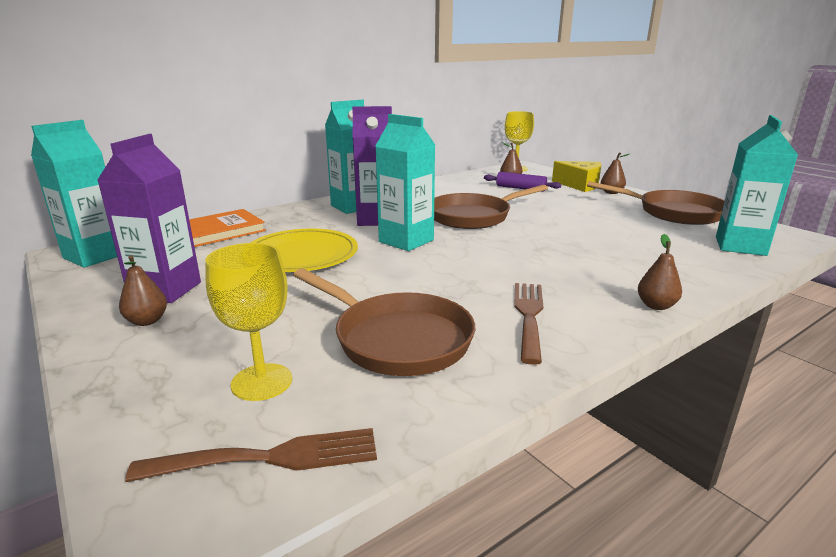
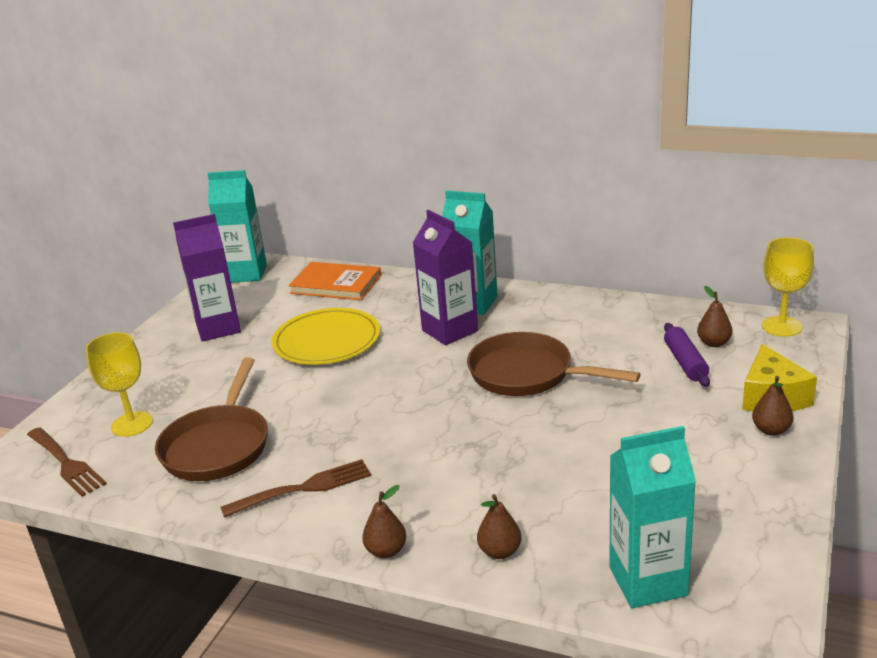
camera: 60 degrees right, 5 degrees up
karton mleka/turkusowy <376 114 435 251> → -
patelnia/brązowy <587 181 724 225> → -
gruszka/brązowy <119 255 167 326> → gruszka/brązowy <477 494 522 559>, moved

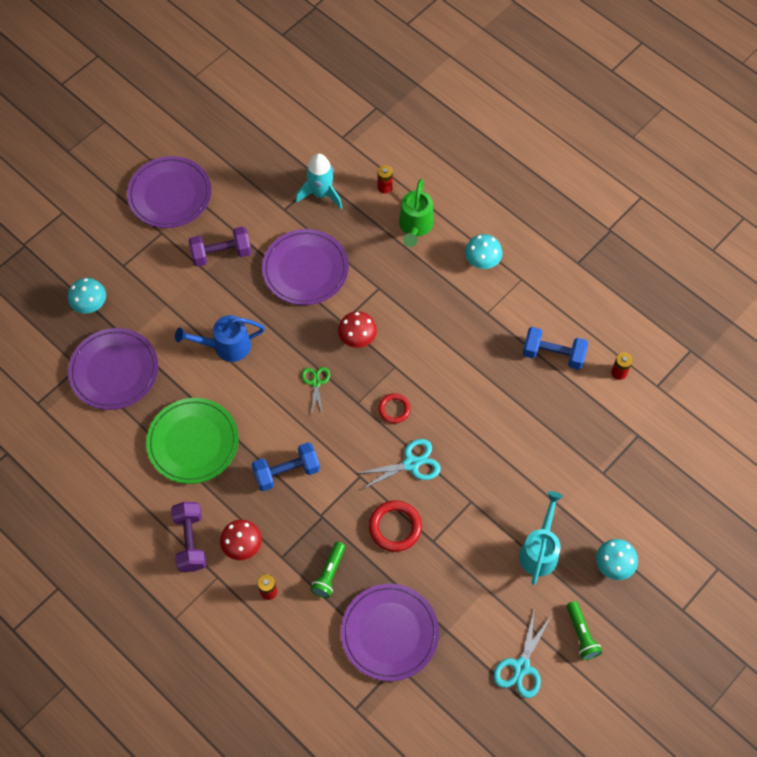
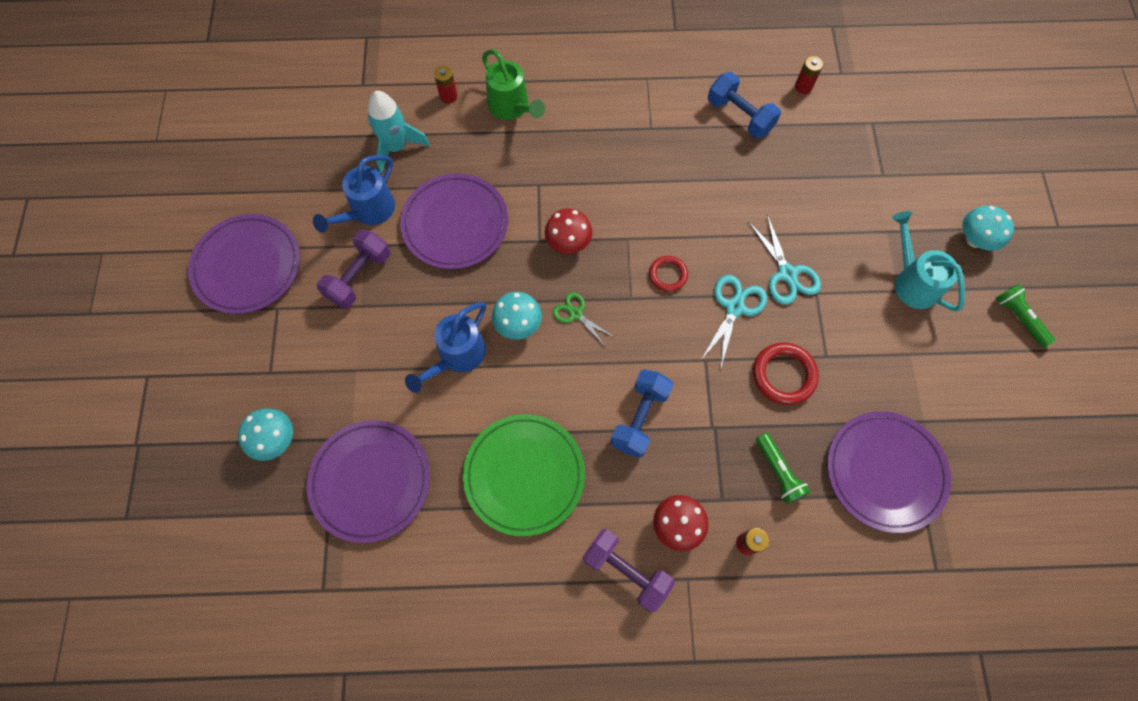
camera: 45 degrees left, 5 degrees up
grzyb/turkusowy <465 234 503 269> → grzyb/turkusowy <492 292 542 340>, moved
hantel/niebieski <522 327 588 370> → hantel/niebieski <708 72 781 138>, 75 degrees clockwise
latarka/zielony <567 601 602 660> → latarka/zielony <996 284 1055 348>, 150 degrees counterclockwise
nożyczki/turkusowy <493 611 551 698> → nożyczki/turkusowy <748 215 821 305>, moved
- → konewka/niebieski <313 155 395 233>

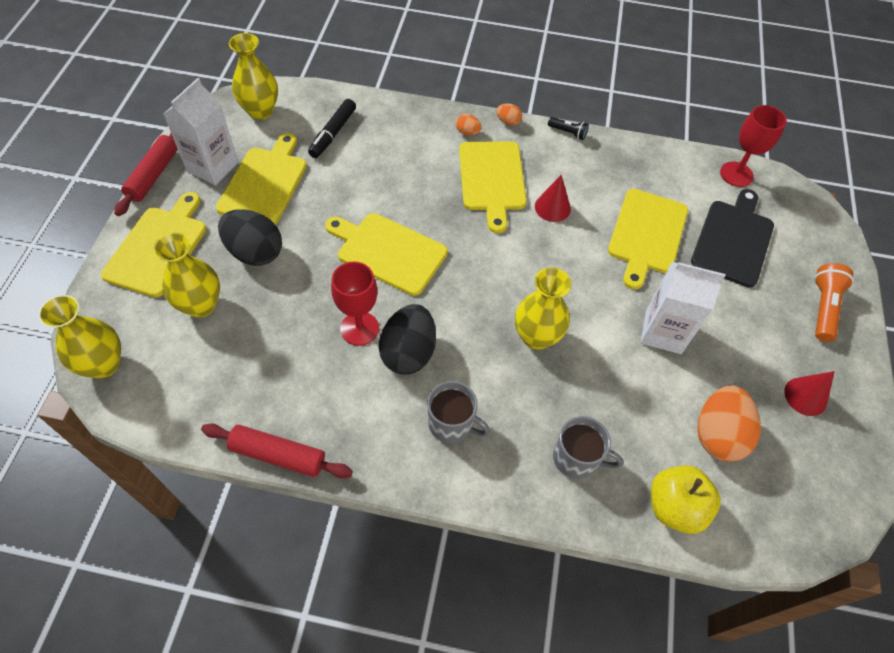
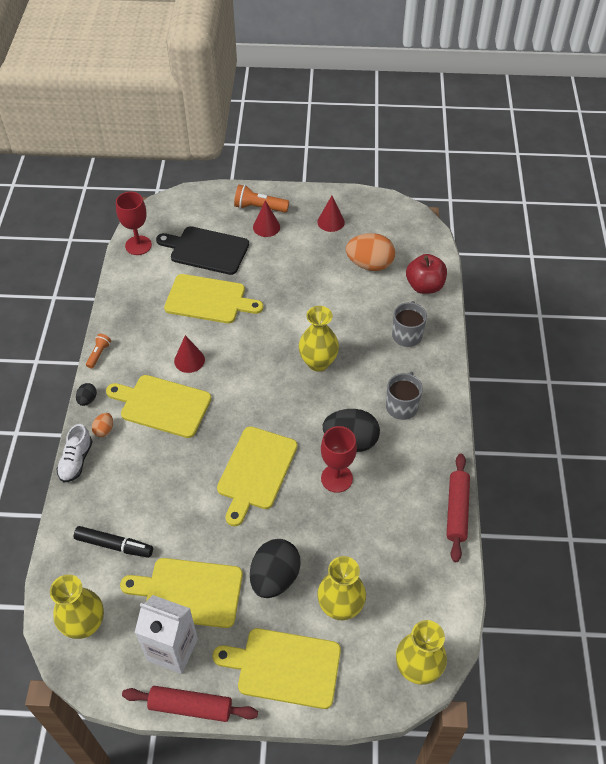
camera: 95 degrees left, 5 degrees down
jajko/pomarańczowy <496 103 522 126> → jajko/czarny <76 383 97 406>
latarka/czarny <548 117 589 140> → latarka/pomarańczowy <86 334 111 369>
deska do krojenia/żółty <459 141 527 233> → deska do krojenia/żółty <106 375 212 438>, 150 degrees counterclockwise
karton mleka/biały <641 262 726 354> → -
jabłko/żółty <651 465 721 534> → jabłko/czerwony <406 254 447 294>
- → stożek/czerwony <253 200 280 237>
- → but/biały <57 424 93 482>

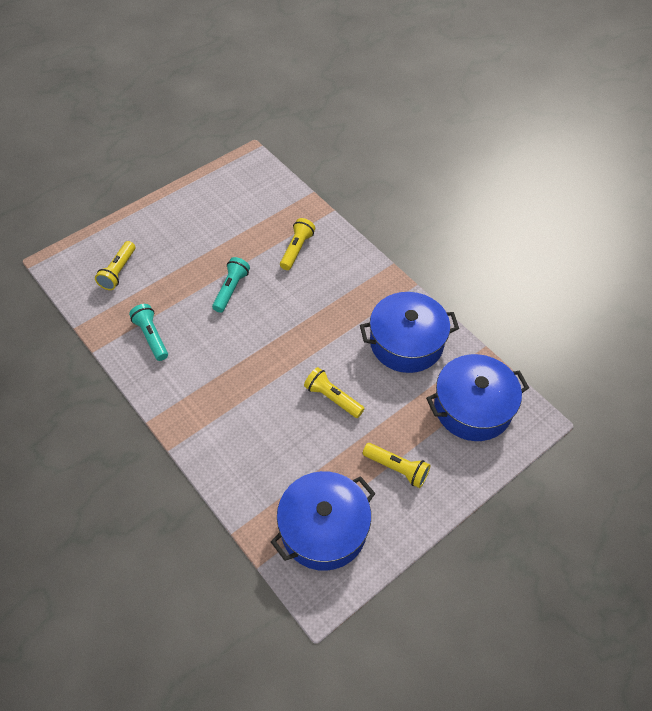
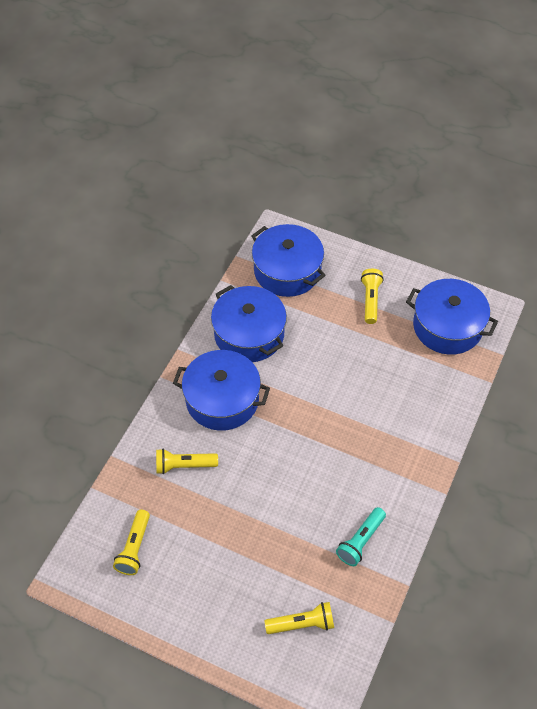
camera: 115 degrees left, 0 degrees up
latarka/turkusowy <212 257 250 313> → -
latarka/żółty <304 367 365 418> → latarka/żółty <113 510 150 575>, moved
- → garnek/niebieski <173 350 270 431>

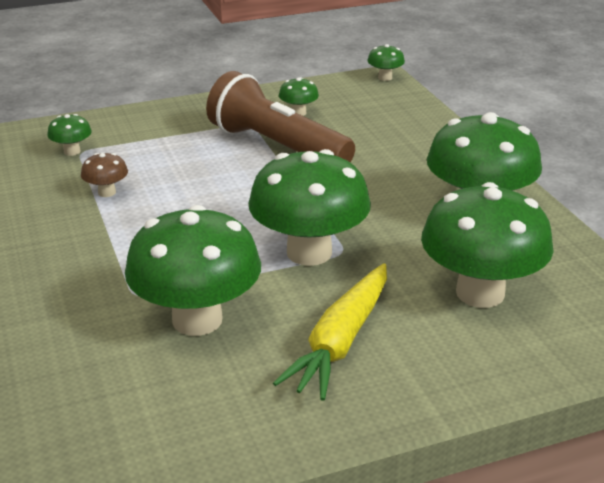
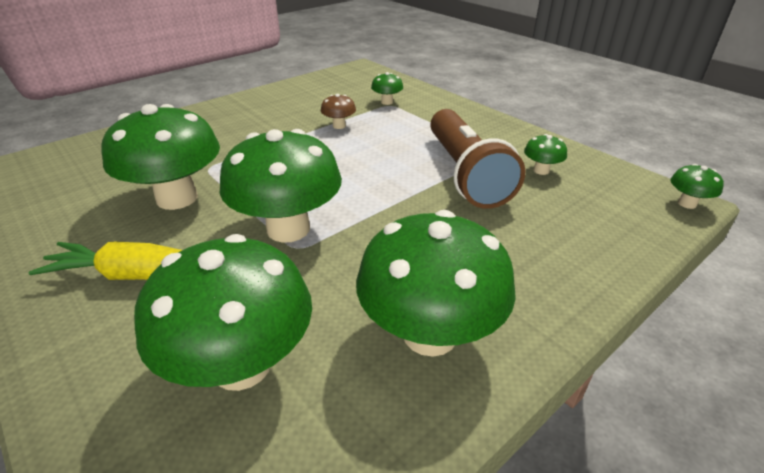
camera: 70 degrees right, 5 degrees up
latarka/brązowy <206 71 355 163> → latarka/brązowy <430 109 525 209>, 150 degrees clockwise

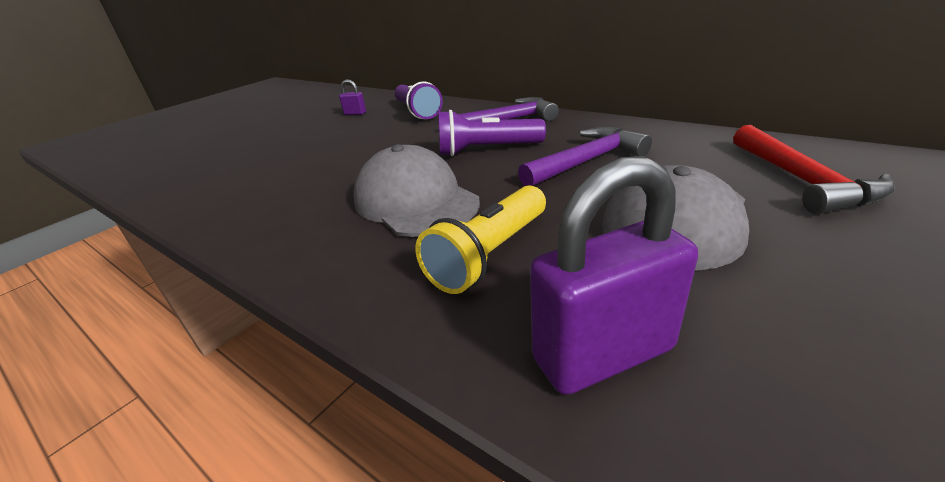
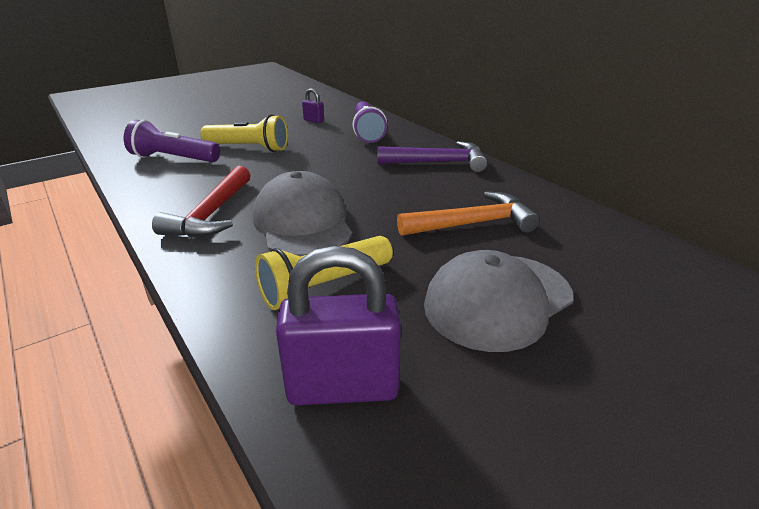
camera: 15 degrees right, 0 degrees up
latarka/fioletowy <438 110 546 156> → latarka/fioletowy <124 120 220 162>, moved
młotek/czerwony <733 125 895 214> → młotek/czerwony <152 166 251 238>, moved
młotek/fioletowy <518 127 652 186> → młotek/pomarańczowy <397 191 540 236>
- → latarka/żółty <200 114 288 152>

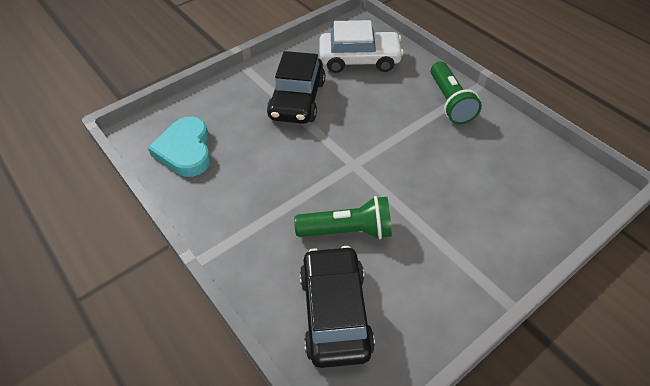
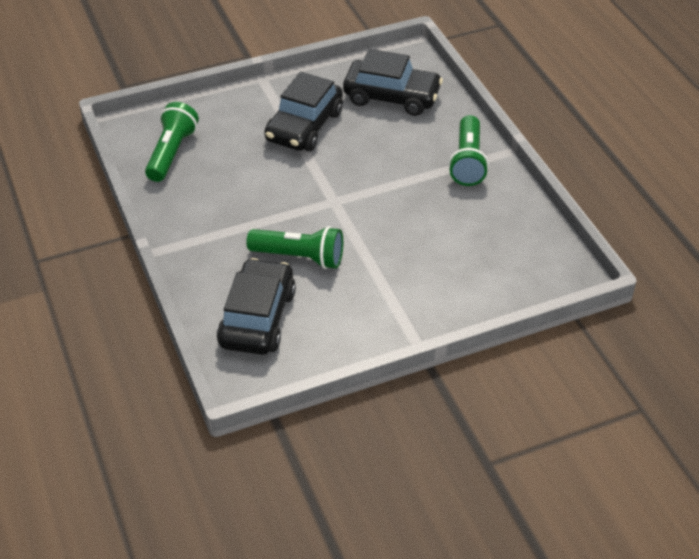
camera: 15 degrees right, 5 degrees down
samochód/biały <319 20 404 73> → samochód/czarny <343 49 443 116>
serce/turkusowy <148 117 211 177> → latarka/zielony <145 102 199 182>

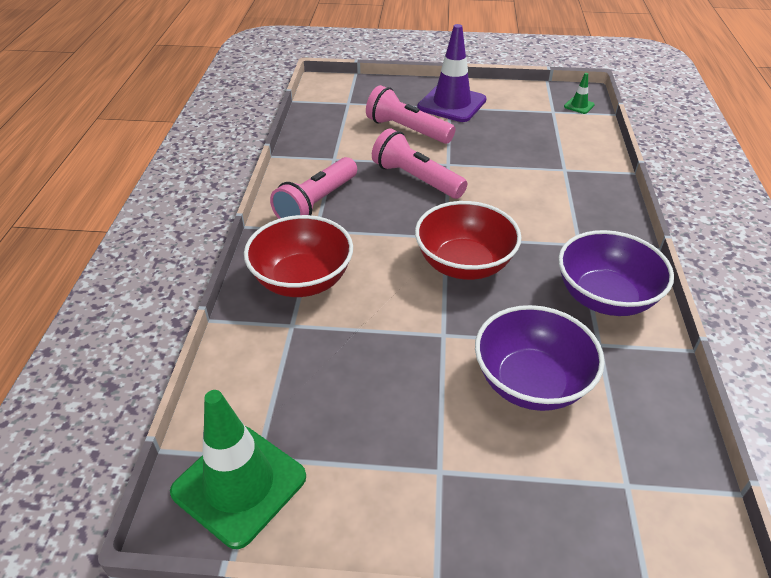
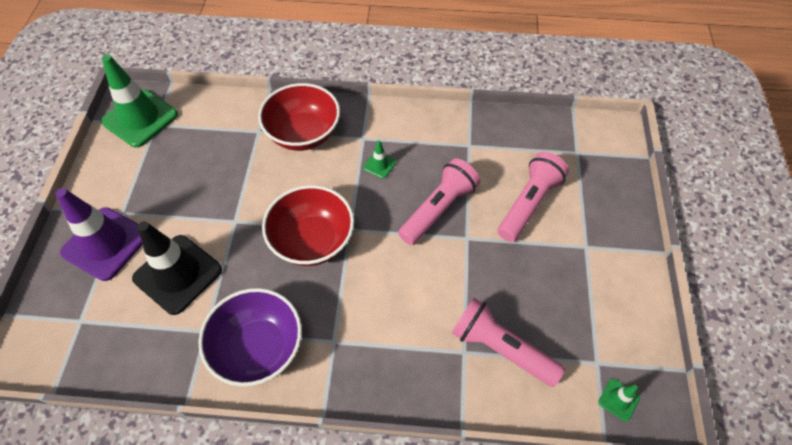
camera: 90 degrees right, 15 degrees up
pachołek/fioletowy <417 24 487 122> → pachołek/fioletowy <55 188 143 281>, moved
latarka/różowy <270 157 357 219> → latarka/różowy <452 298 565 387>, moved
miska/fioletowy <475 305 605 411> → pachołek/czarny <132 221 222 315>
- → pachołek/zielony <363 140 396 179>

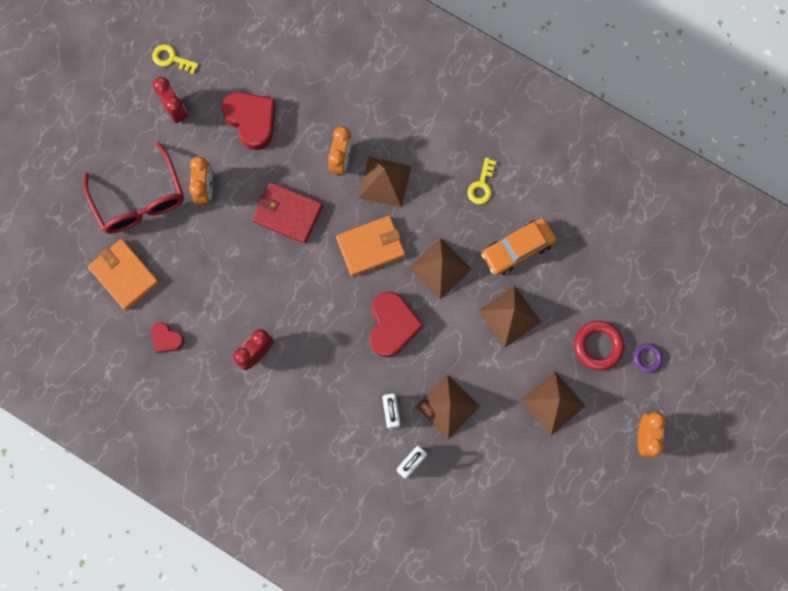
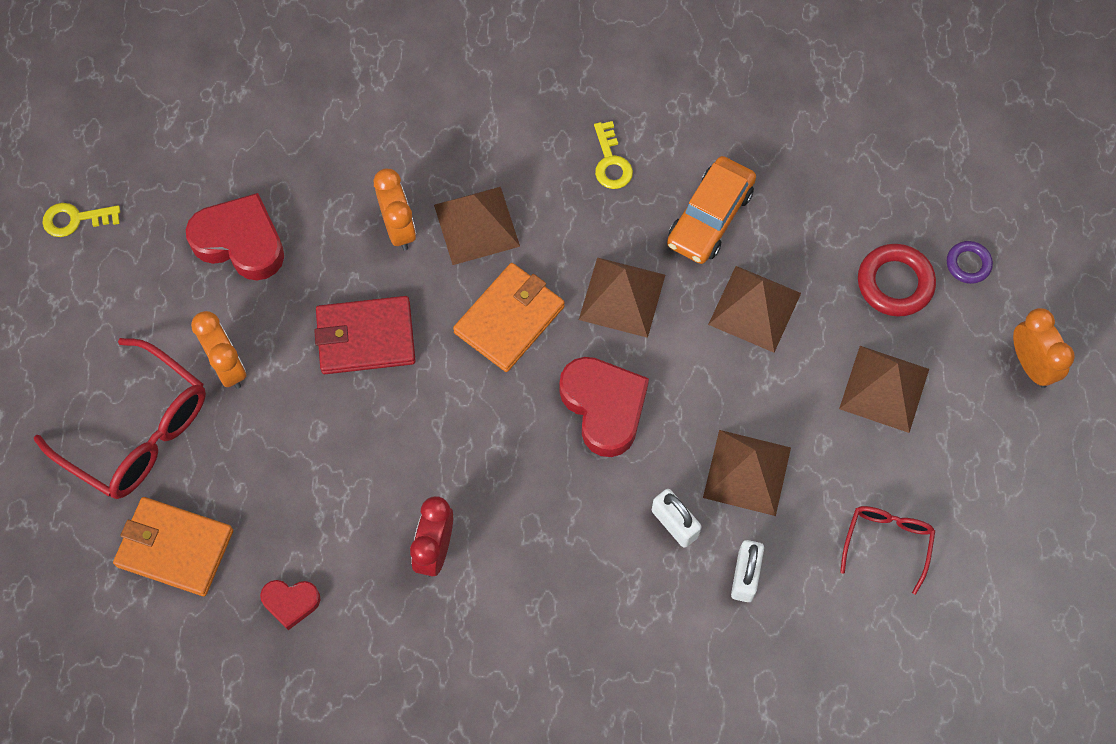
camera: 30 degrees left, 10 degrees down
budzik/czerwony <153 77 188 124> → -
- → okulary/czerwony <840 506 935 595>

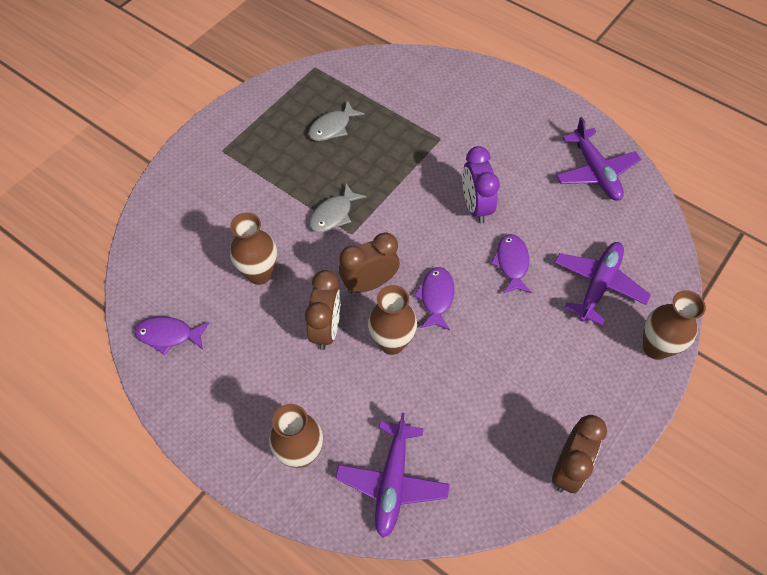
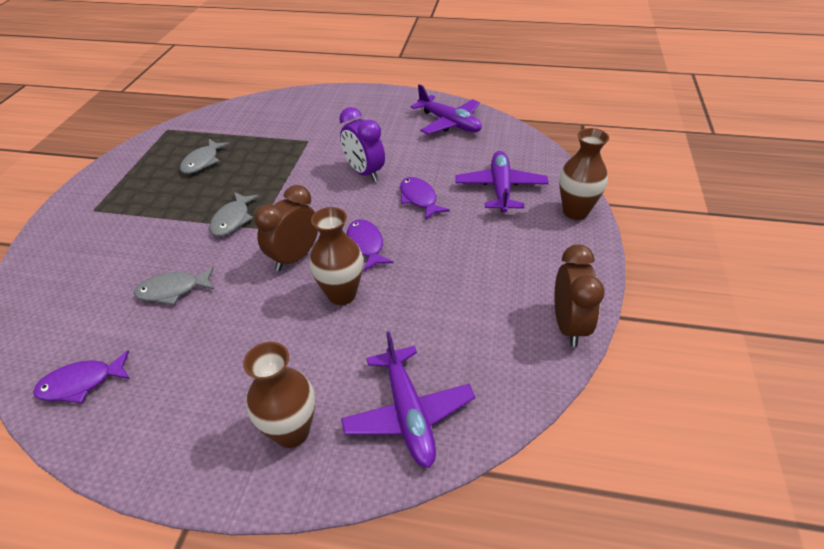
camera: 25 degrees left, 15 degrees down
wazon/brązowy <230 212 277 285> → ryba/szary <134 267 214 305>
budzik/brązowy <305 270 341 350> → -

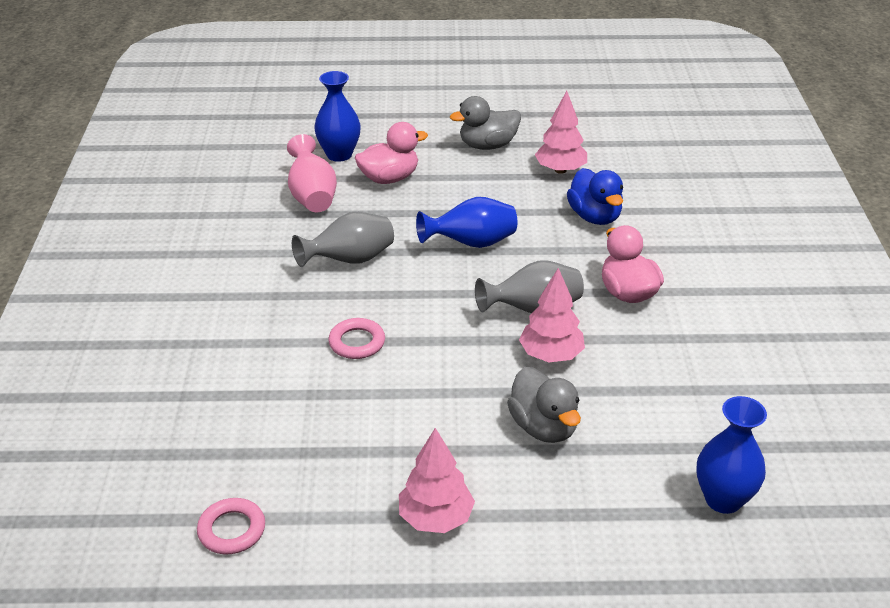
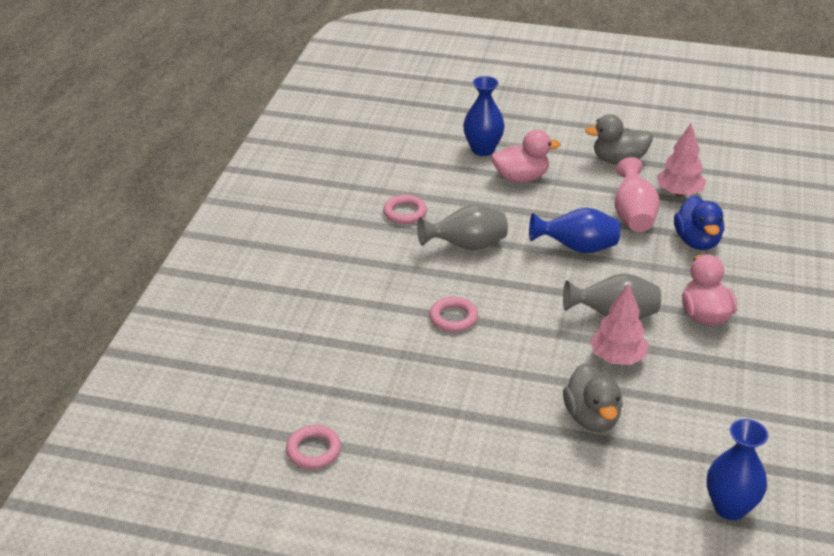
camera: 15 degrees right, 0 degrees up
wazon/różowy <287 134 337 212> → wazon/różowy <614 157 660 232>, moved
drzewko/różowy <399 428 475 533> → -
- → pierścień/różowy <383 194 427 224>

